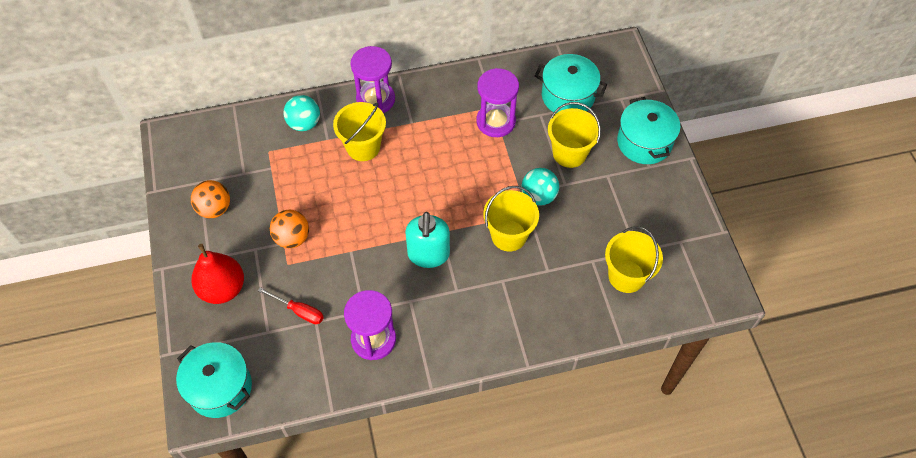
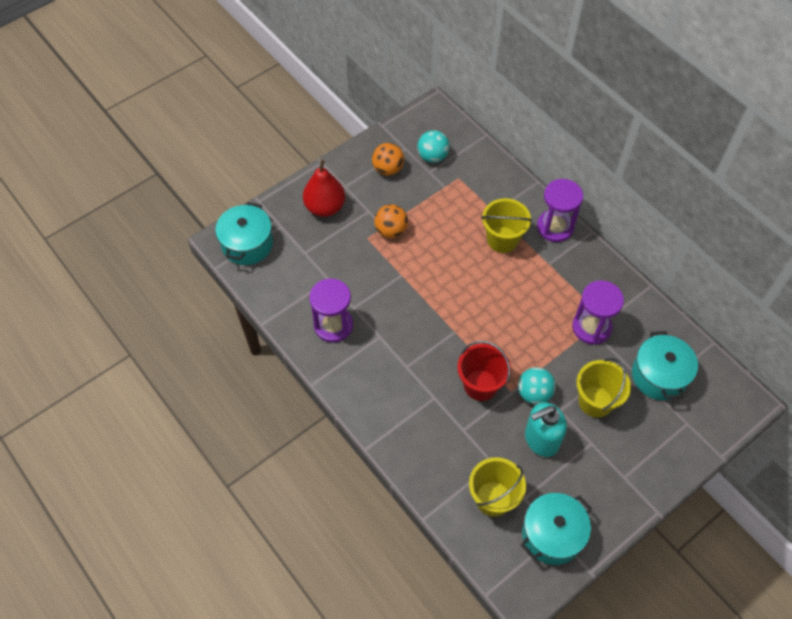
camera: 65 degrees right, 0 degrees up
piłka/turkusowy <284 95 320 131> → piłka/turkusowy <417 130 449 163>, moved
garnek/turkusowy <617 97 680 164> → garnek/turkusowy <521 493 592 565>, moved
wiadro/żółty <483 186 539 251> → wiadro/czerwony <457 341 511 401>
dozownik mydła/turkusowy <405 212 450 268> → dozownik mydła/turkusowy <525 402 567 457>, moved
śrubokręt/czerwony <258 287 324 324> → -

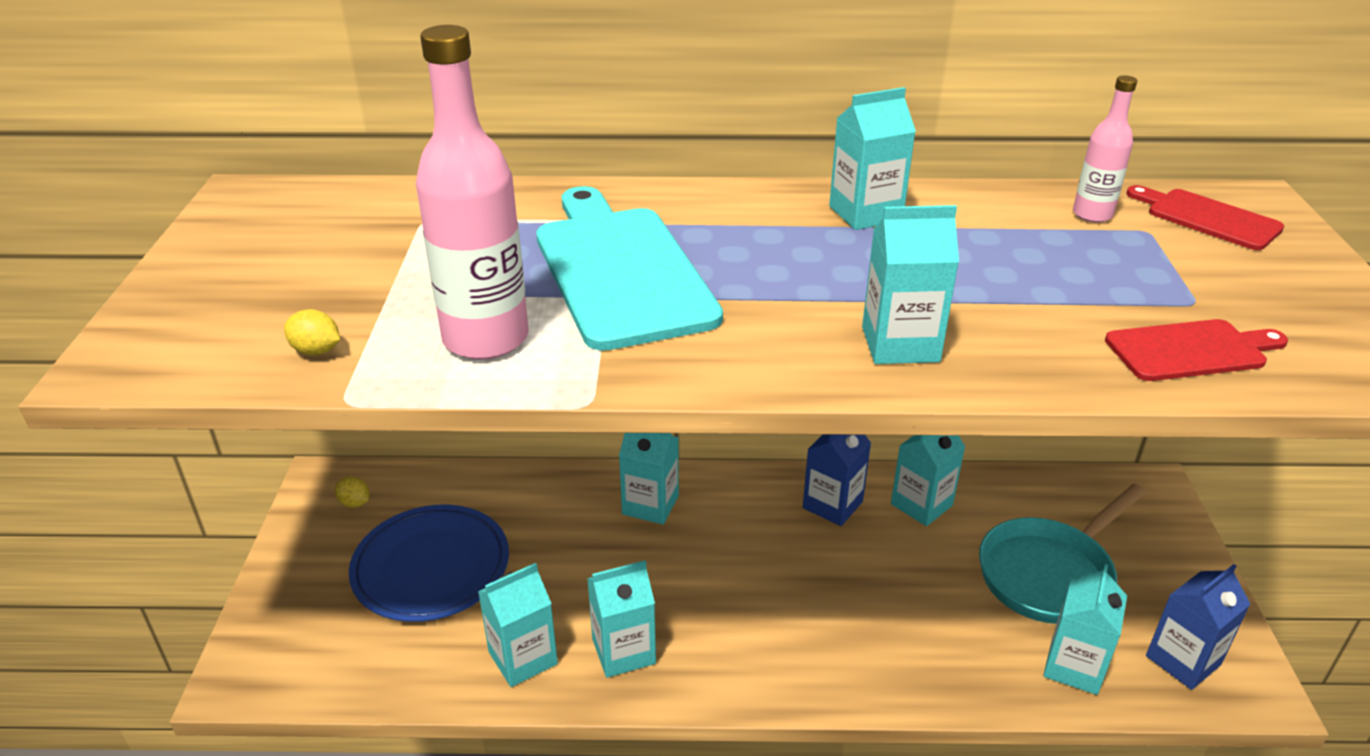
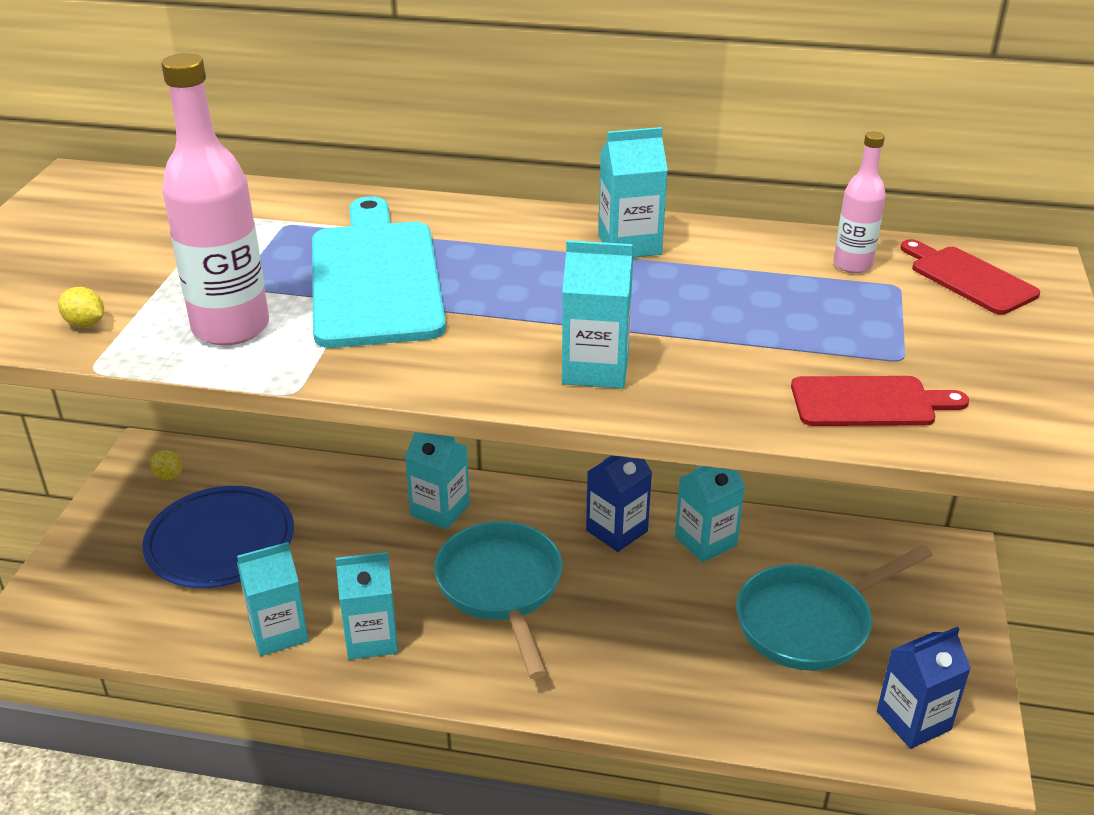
camera: 10 degrees right, 0 degrees up
karton mleka/turkusowy <1043 564 1127 695> → -
- → patelnia/turkusowy <434 521 562 679>

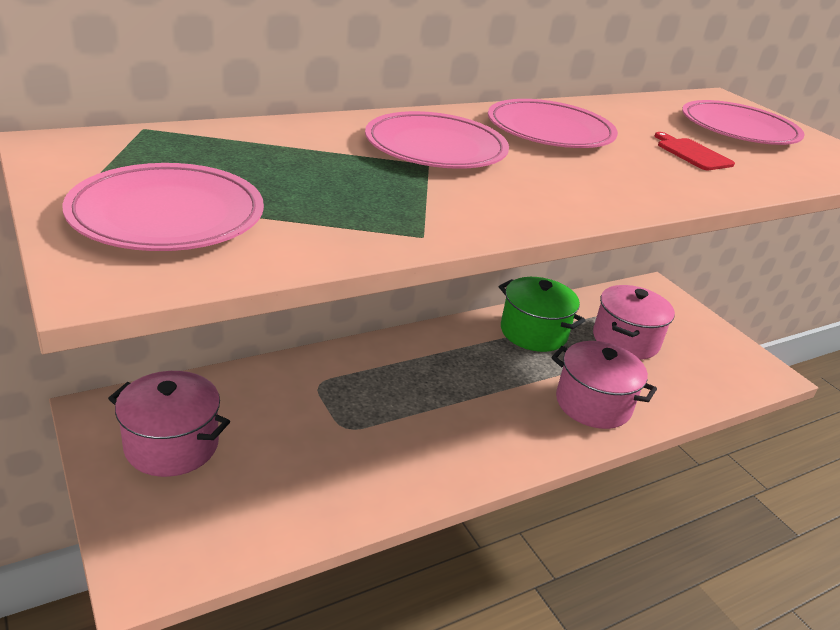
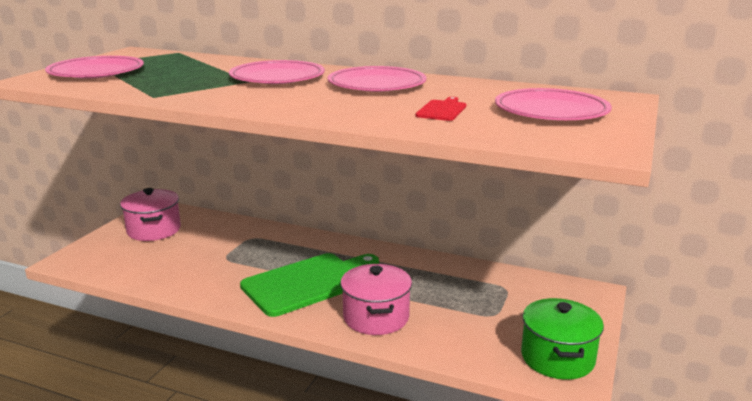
camera: 55 degrees right, 10 degrees down
garnek/zielony <499 277 586 352> → garnek/zielony <521 298 604 380>, moved
garnek/różowy <593 285 675 359> → -
- → deska do krojenia/zielony <240 253 379 317>

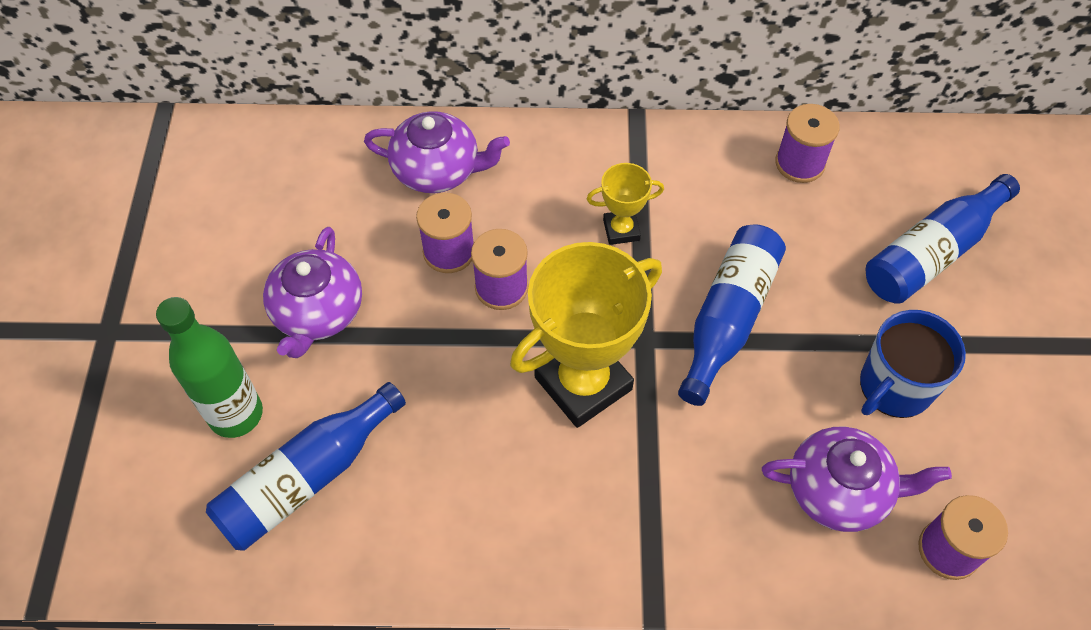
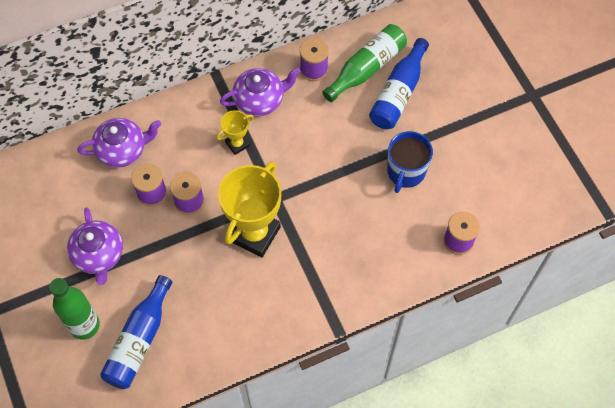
camera: 25 degrees left, 5 degrees up
butelka/niebieski <678 224 786 406> → -
imbryk/fioletowy <762 427 952 532> → imbryk/fioletowy <220 68 301 116>, moved
- → butelka/zielony <322 24 407 102>

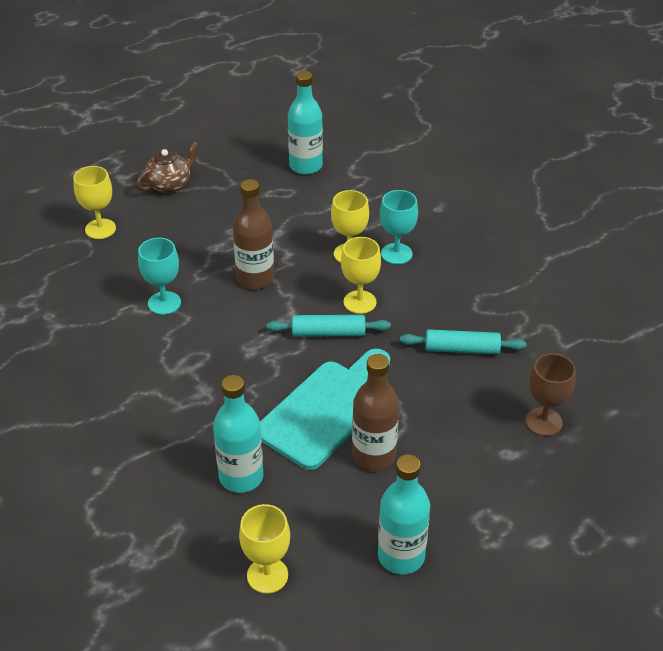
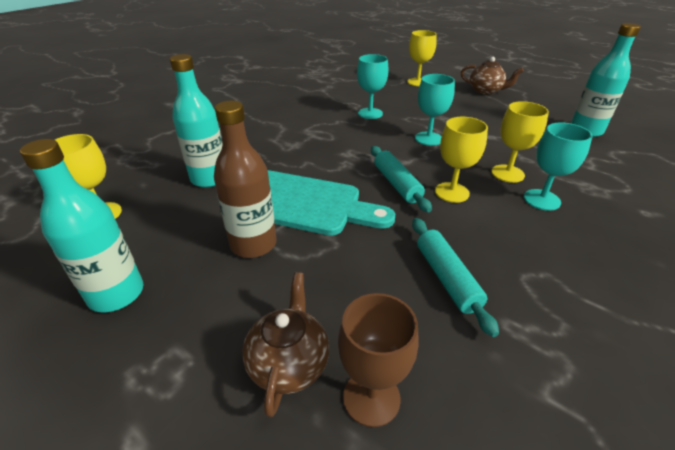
camera: 70 degrees right, 5 degrees down
butelka/brązowy <233 179 274 289> → kielich/turkusowy <415 74 455 146>
- → imbryk/brązowy <242 272 329 417>

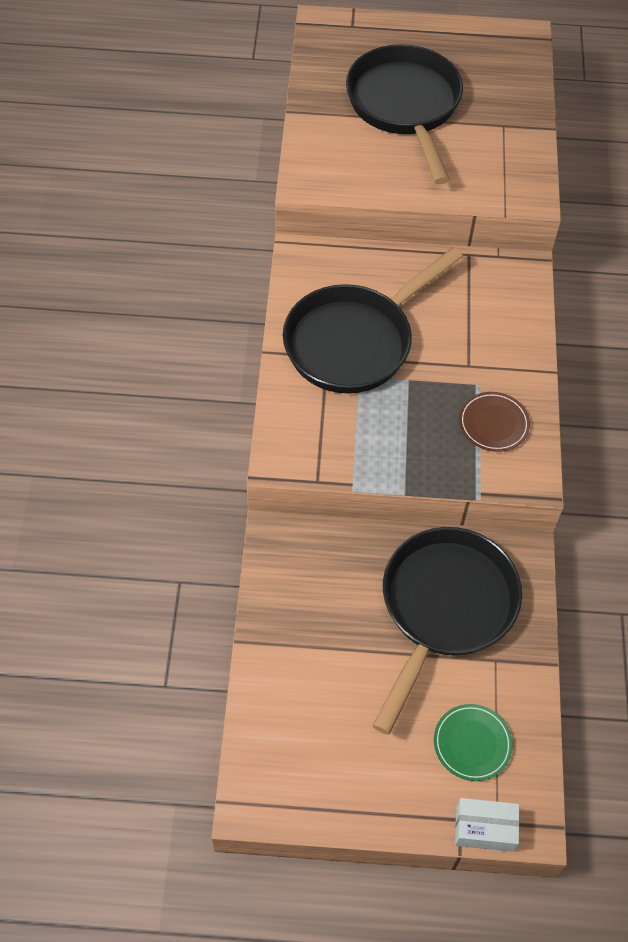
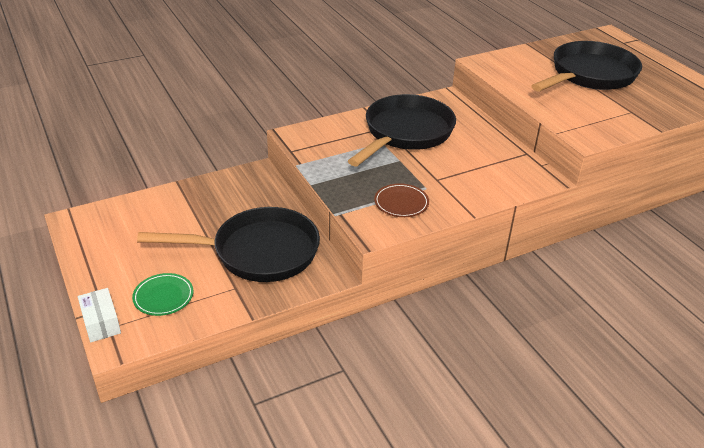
camera: 60 degrees right, 20 degrees down
patelnia/czarny <283 247 463 393> → patelnia/czarny <348 94 456 167>, 105 degrees clockwise

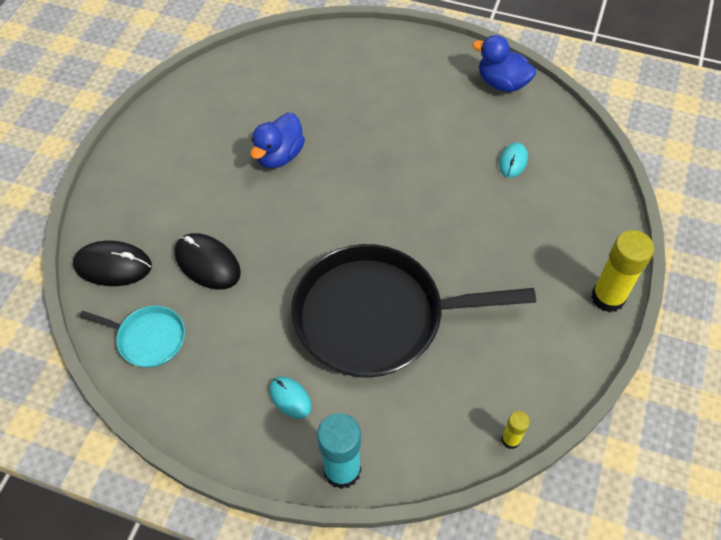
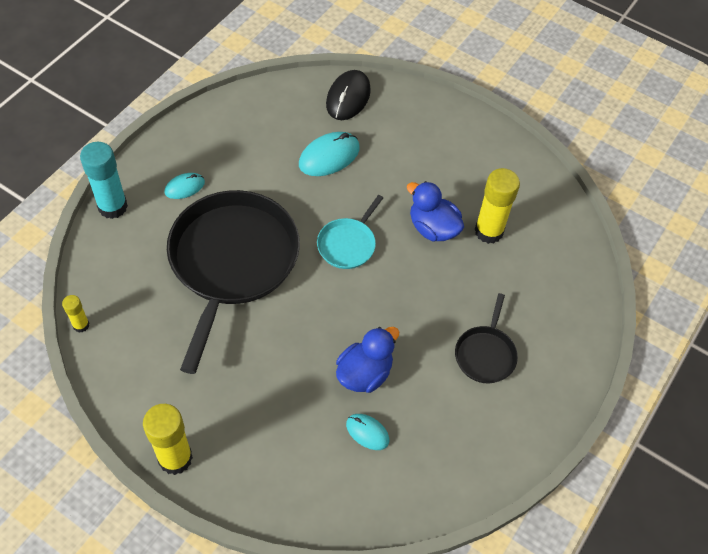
camera: 100 degrees right, 0 degrees up
kaczka/niebieski <472 35 536 92> → kaczka/niebieski <336 327 399 393>, moved
myszka/czarny <174 233 241 289> → myszka/turkusowy <299 132 360 176>
patelnia/turkusowy <79 306 185 368> → patelnia/turkusowy <317 195 383 269>, moved
- → klej w sztyfcie/żółty <475 168 520 244>
- → patelnia/czarny <455 293 518 383>

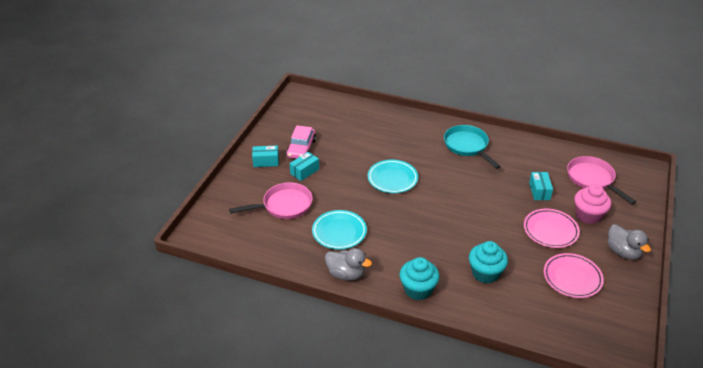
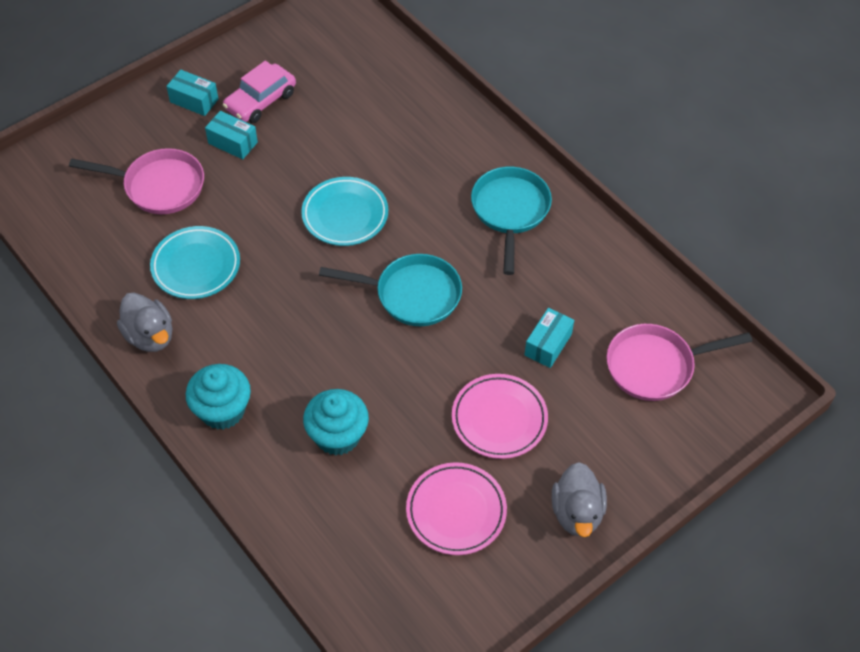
camera: 30 degrees right, 15 degrees up
pudełko/turkusowy <290 152 319 181> → pudełko/turkusowy <205 111 258 159>, 45 degrees clockwise
patelnia/różowy <567 156 636 204> → patelnia/różowy <607 324 752 401>, 105 degrees counterclockwise
muffinka/różowy <574 184 611 224> → -
- → patelnia/turkusowy <319 254 462 326>

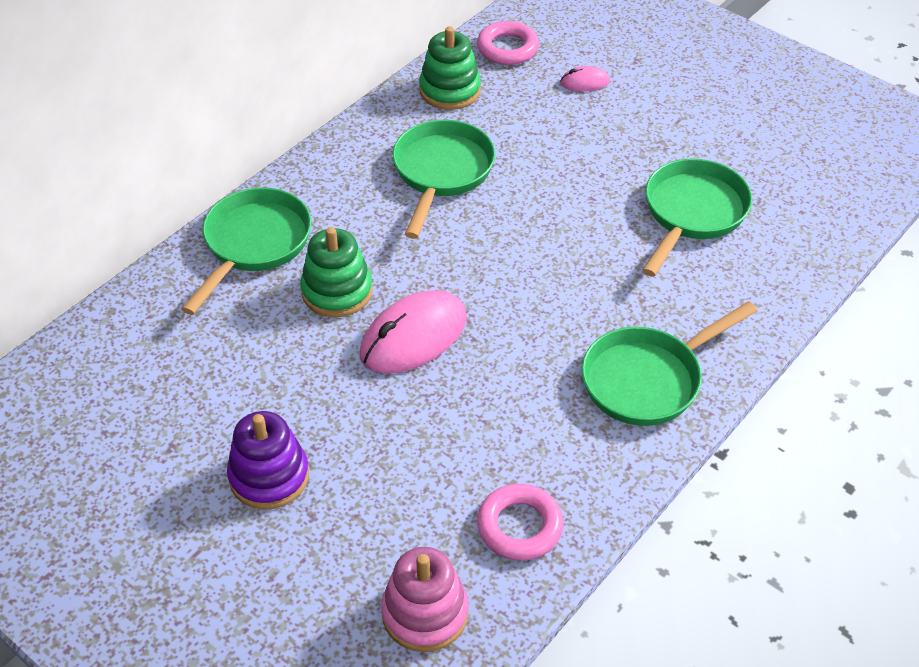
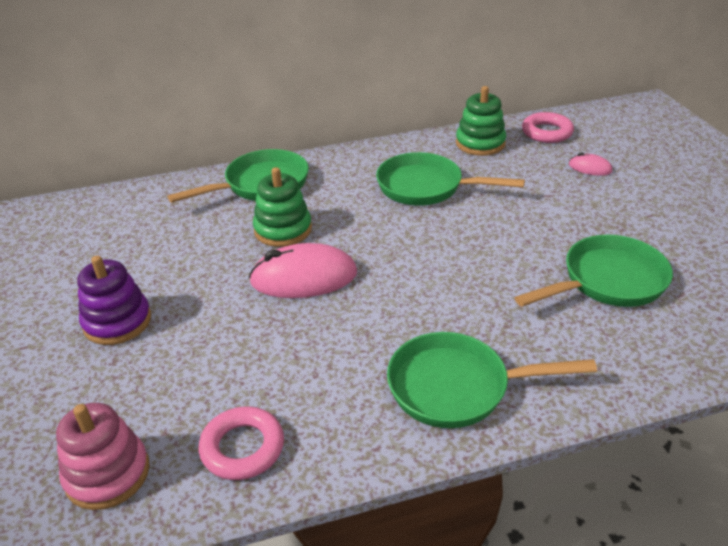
camera: 35 degrees right, 10 degrees down
patelnia/zielony <393 120 495 239> → patelnia/zielony <376 152 525 205>, 120 degrees counterclockwise

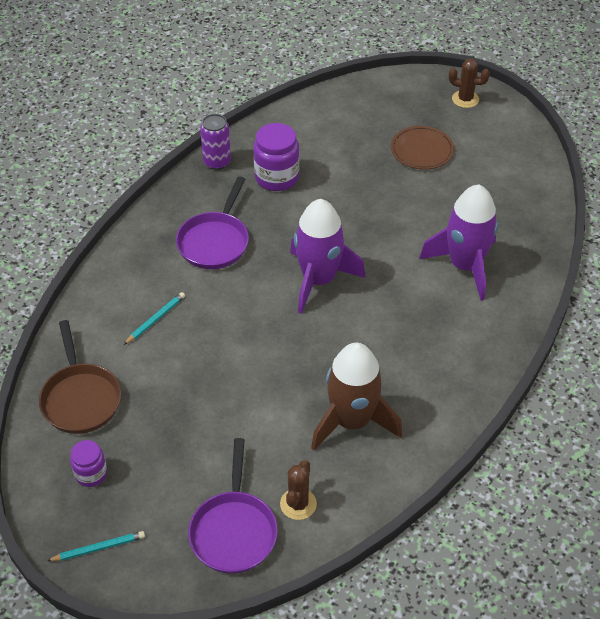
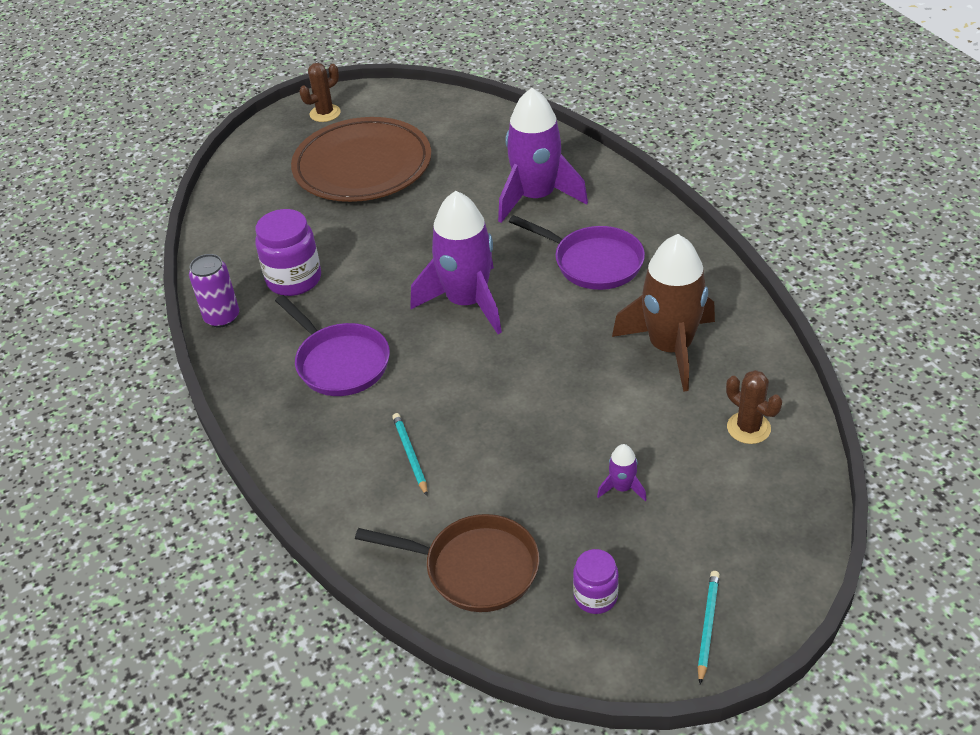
camera: 55 degrees left, 5 degrees down
talerz/brązowy <391 126 454 170> → talerz/brązowy <291 117 431 202>, x1.89
patelnia/fioletowy <188 438 278 574> → patelnia/fioletowy <509 215 645 290>, moved
- → rakieta/fioletowy <597 444 647 501>

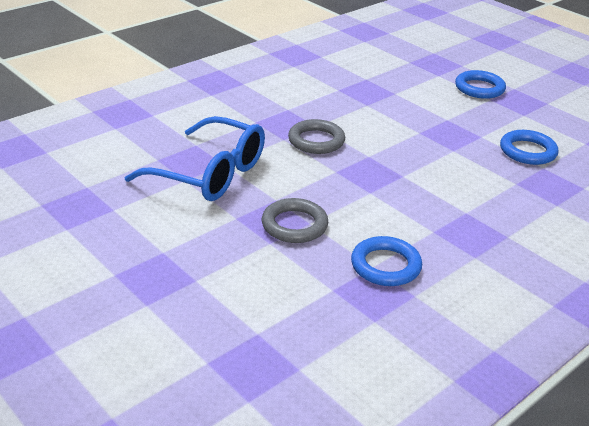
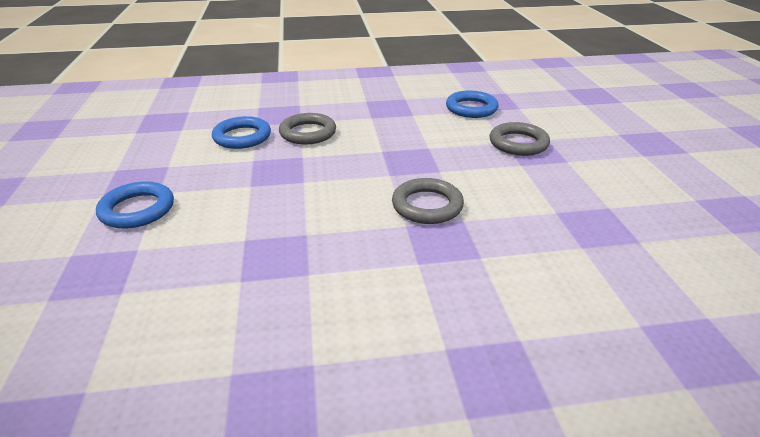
camera: 145 degrees left, 0 degrees up
okulary/niebieski <125 116 265 201> → -
- → pierścień/szary <279 113 336 144>

